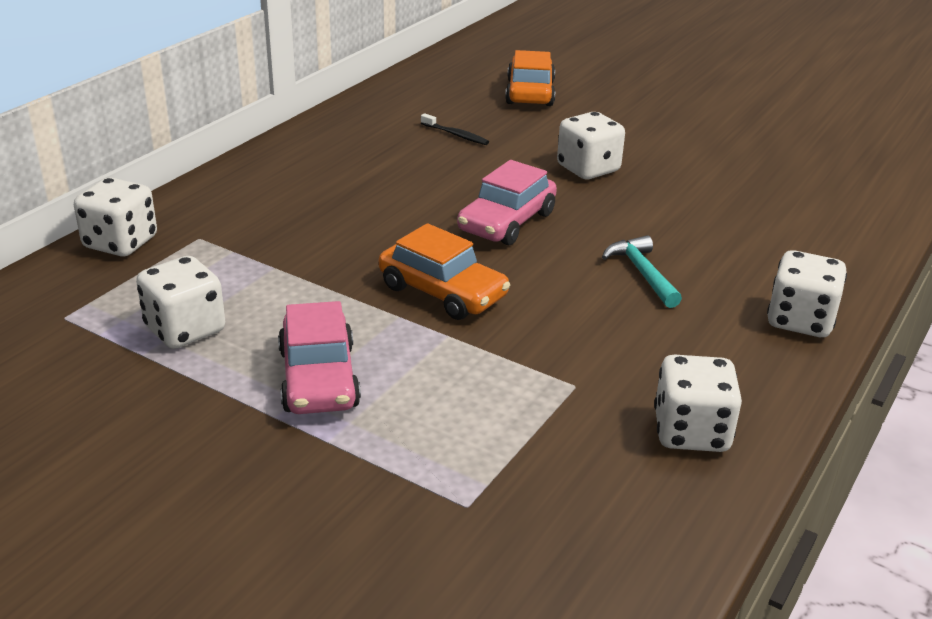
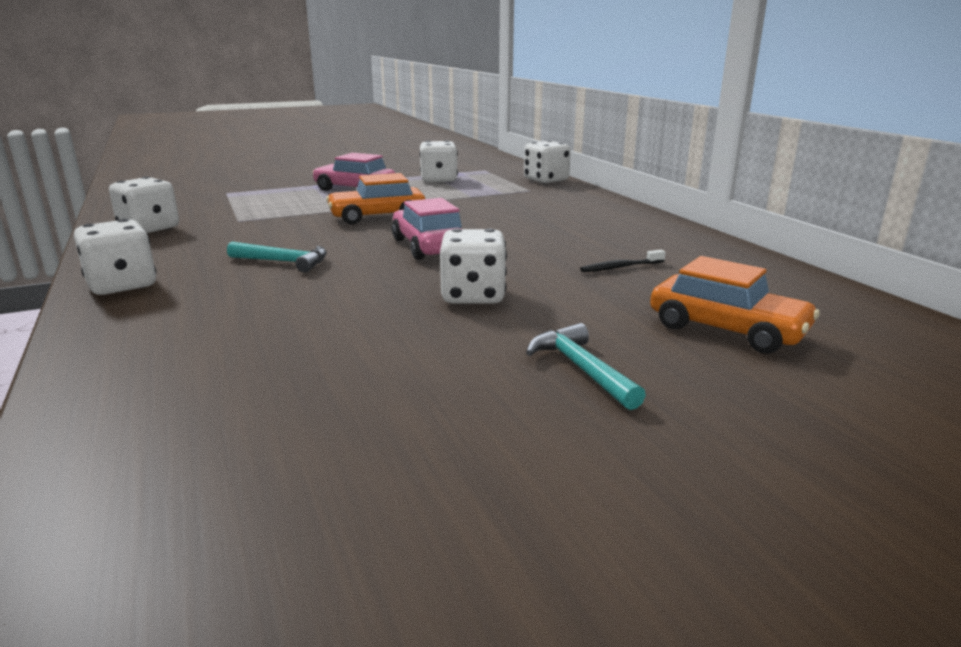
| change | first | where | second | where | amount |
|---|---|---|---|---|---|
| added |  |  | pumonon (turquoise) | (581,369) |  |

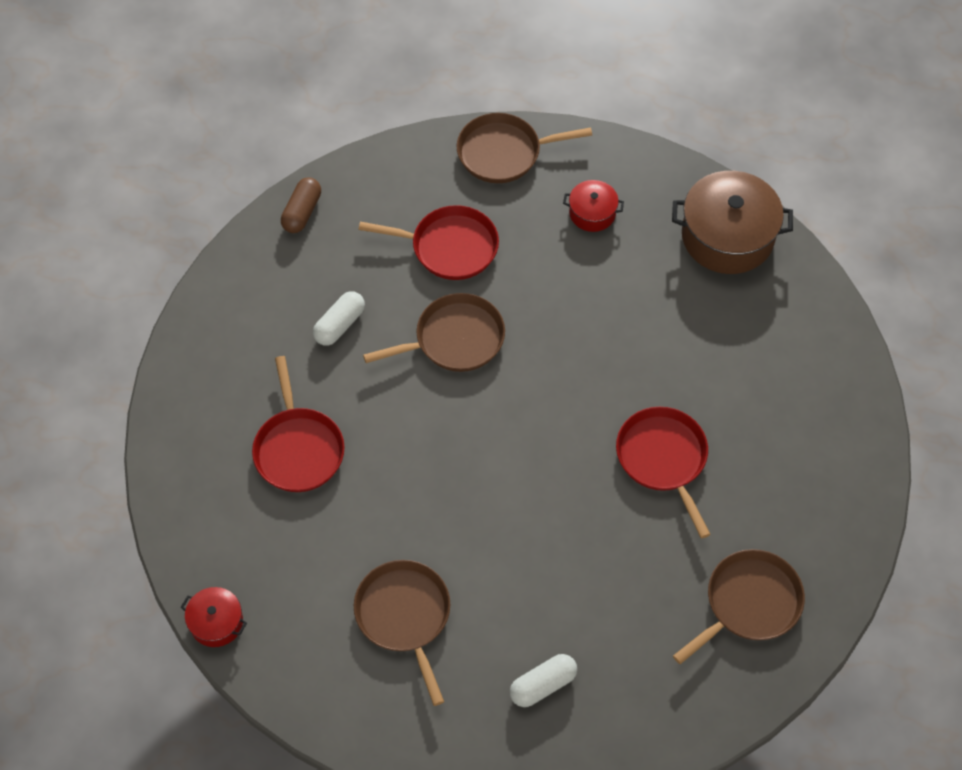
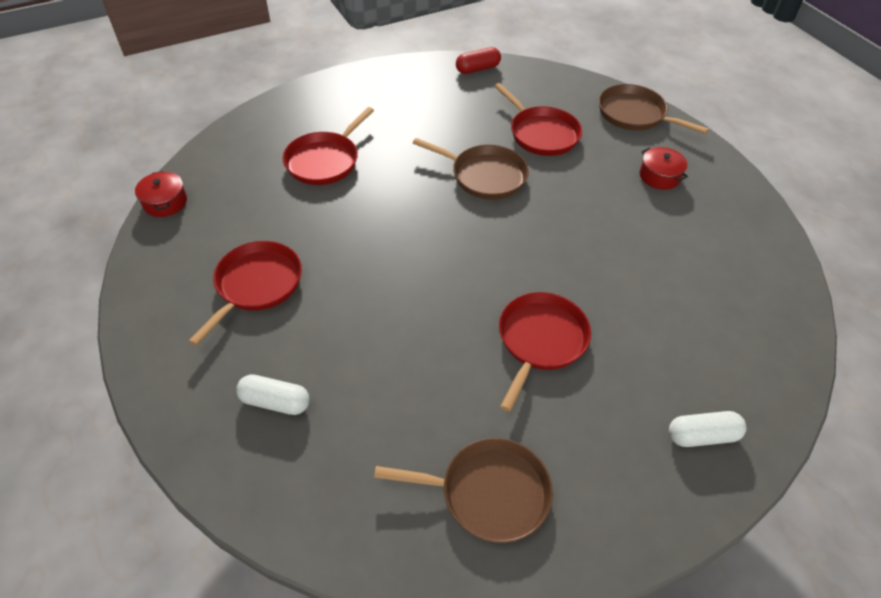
| change | first | where | second | where | amount |
|---|---|---|---|---|---|
| removed | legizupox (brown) | (727,236) |  |  |  |
| recoloured | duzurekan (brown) | (302,212) | duzurekan (red) | (477,69) |  |
| moved | duzurekan (white) | (340,325) |  | (702,436) |  |
| recoloured | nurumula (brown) | (404,616) | nurumula (red) | (256,285) |  |

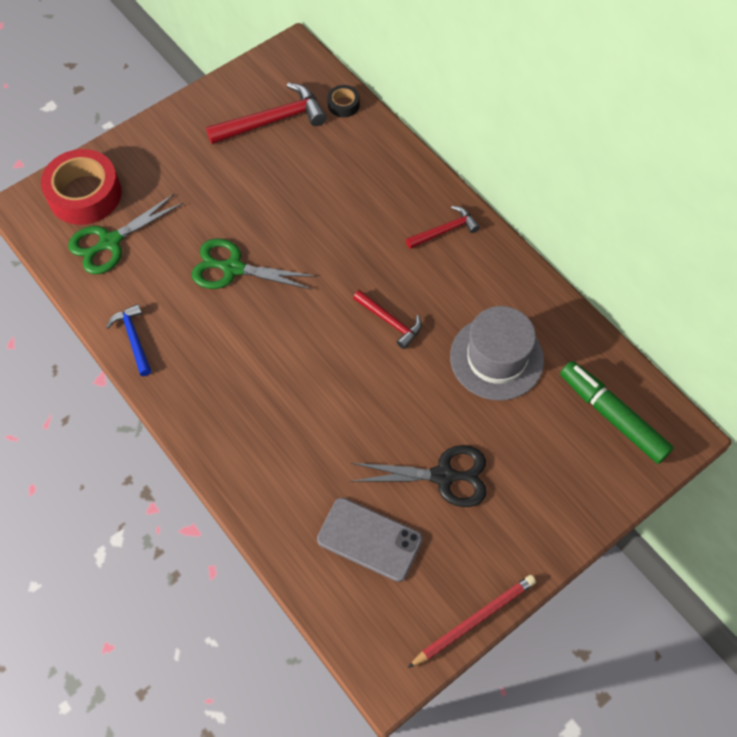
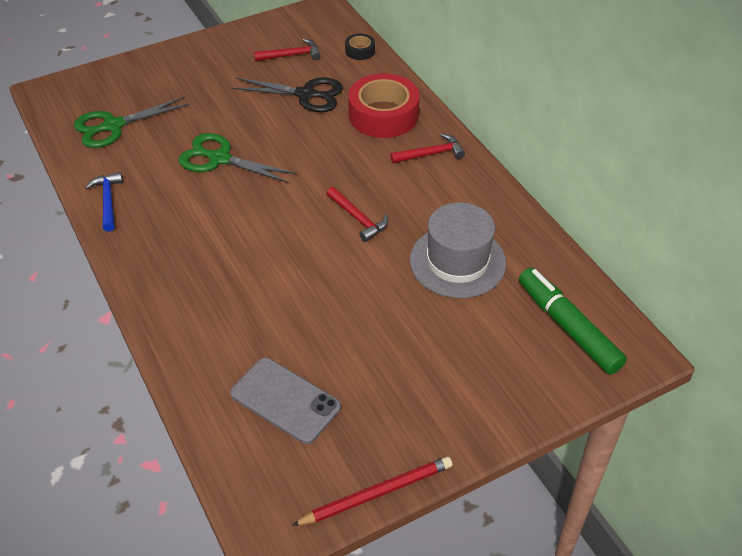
| change | first | where | second | where | amount |
|---|---|---|---|---|---|
| resized | pumonon (red) | (272,120) |  | (291,55) | x0.59 |
| moved | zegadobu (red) | (85,194) |  | (383,115) |  |
| moved | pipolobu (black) | (443,476) |  | (306,94) |  |

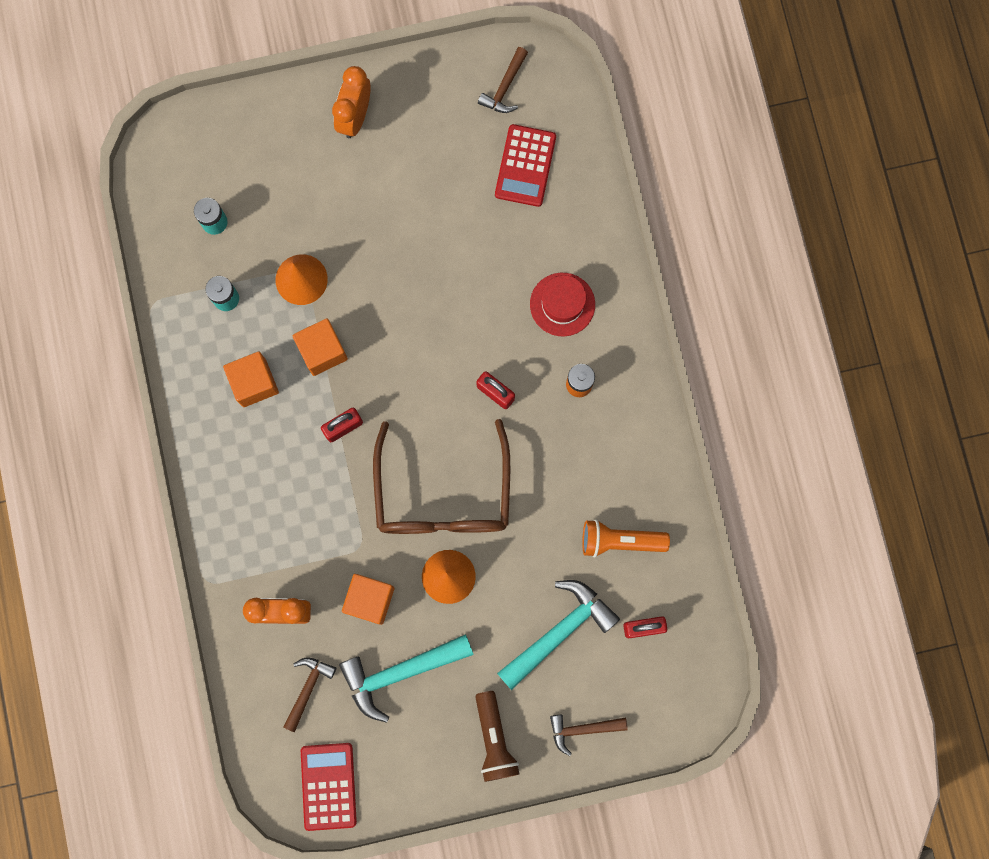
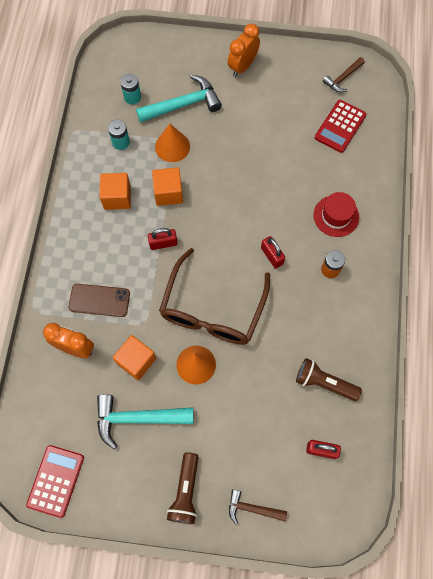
| change | first | where | second | where | amount |
|---|---|---|---|---|---|
| recoloured | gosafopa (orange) | (620,541) | gosafopa (brown) | (324,383) |  |
| moved | pumonon (turquoise) | (560,631) |  | (183,104) |  |
| removed | pumonon (brown) | (308,688) |  |  |  |
| added |  |  | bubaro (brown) | (99,300) |  |

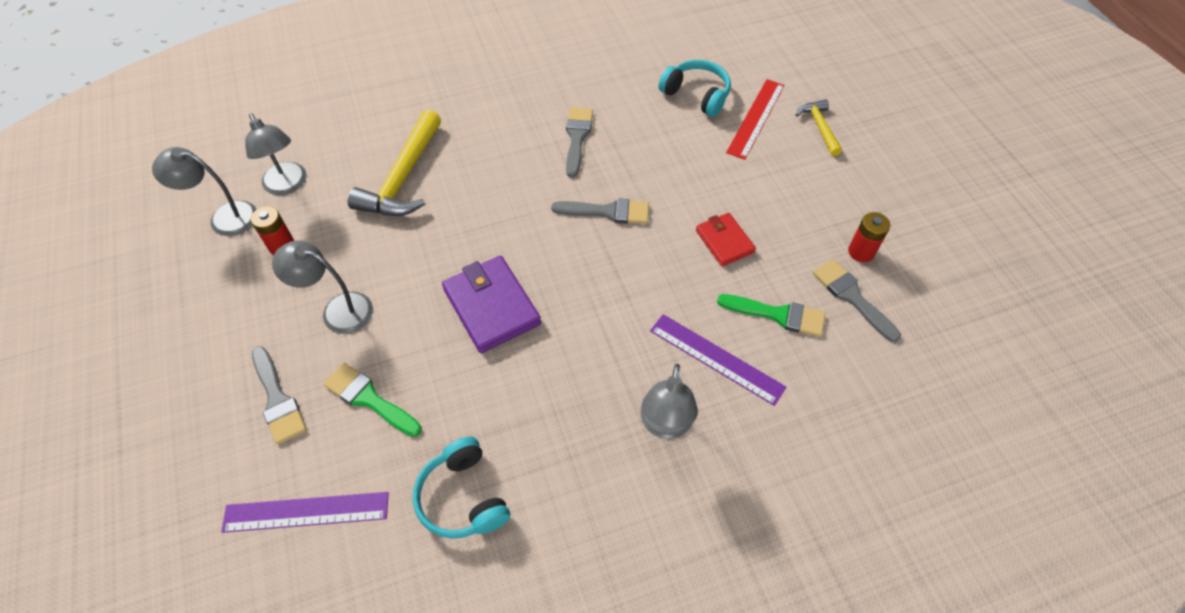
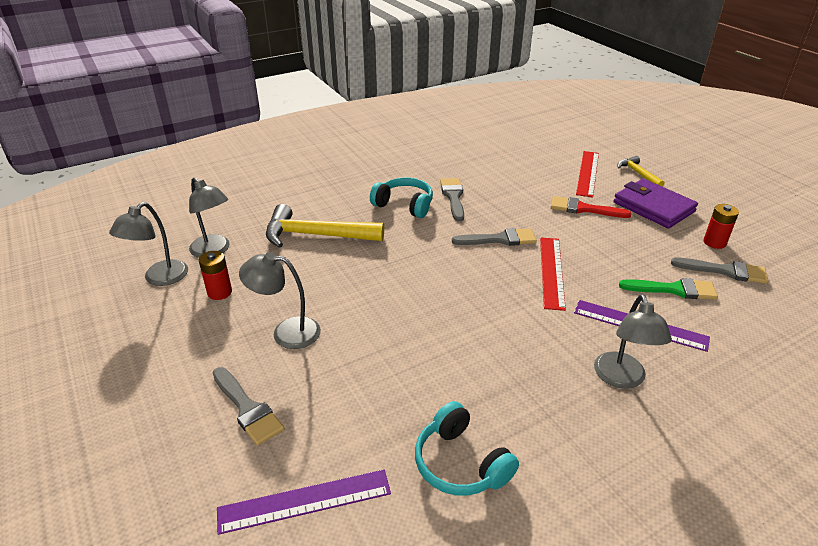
| change | first | where | second | where | amount |
|---|---|---|---|---|---|
| moved | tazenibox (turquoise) | (696,95) |  | (404,205) |  |
| turned | pumonon (yellow) | (403,177) |  | (316,235) | 90 degrees clockwise |
| turned | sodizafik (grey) | (224,217) |  | (159,278) | 60 degrees counterclockwise |
| removed | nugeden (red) | (724,241) |  |  |  |
| moved | nugeden (purple) | (492,306) |  | (653,207) |  |
| turned | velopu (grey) | (852,297) |  | (725,271) | 150 degrees clockwise |
| removed | velopu (green) | (369,399) |  |  |  |
| added |  |  | velopu (red) | (583,209) |  |
| added |  |  | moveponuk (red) | (551,272) |  |

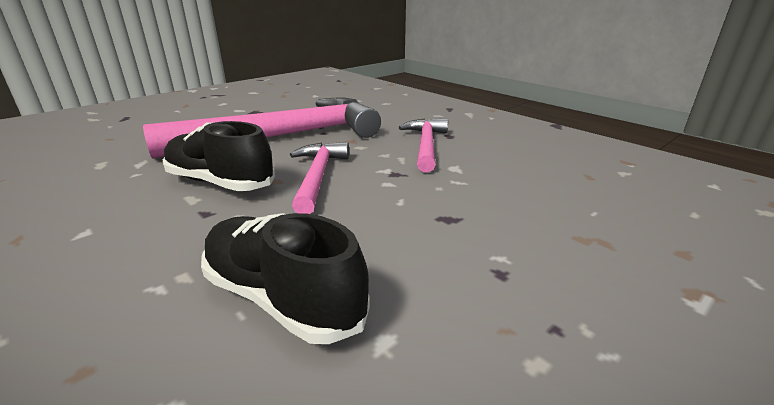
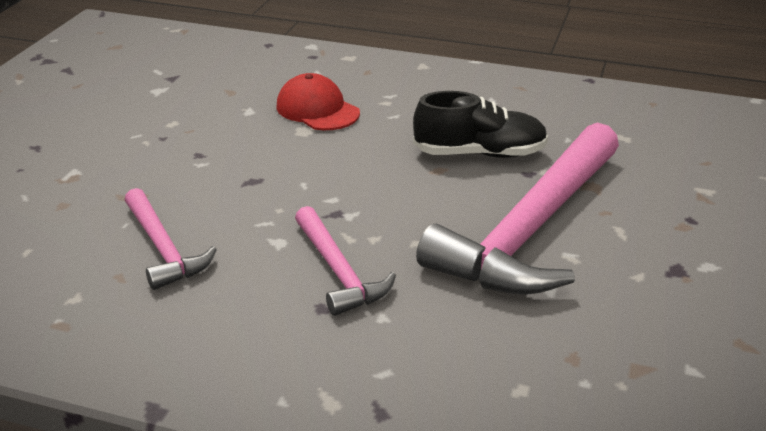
| change | first | where | second | where | amount |
|---|---|---|---|---|---|
| moved | pumonon (pink) | (318,176) |  | (163,249) |  |
| replaced | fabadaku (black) | (282,297) | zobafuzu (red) | (317,110) |  |

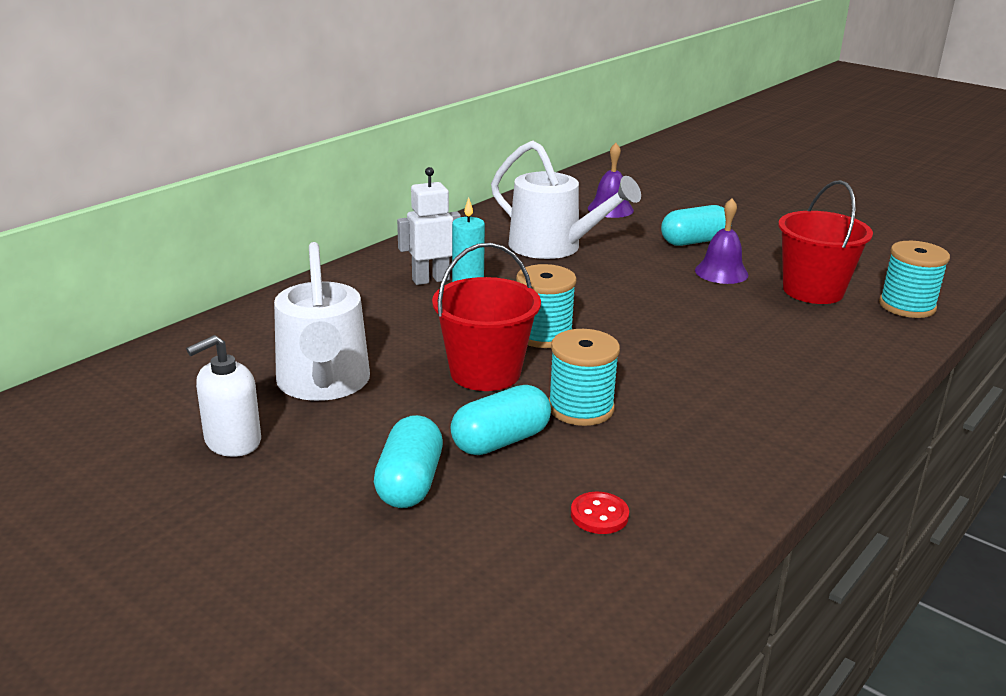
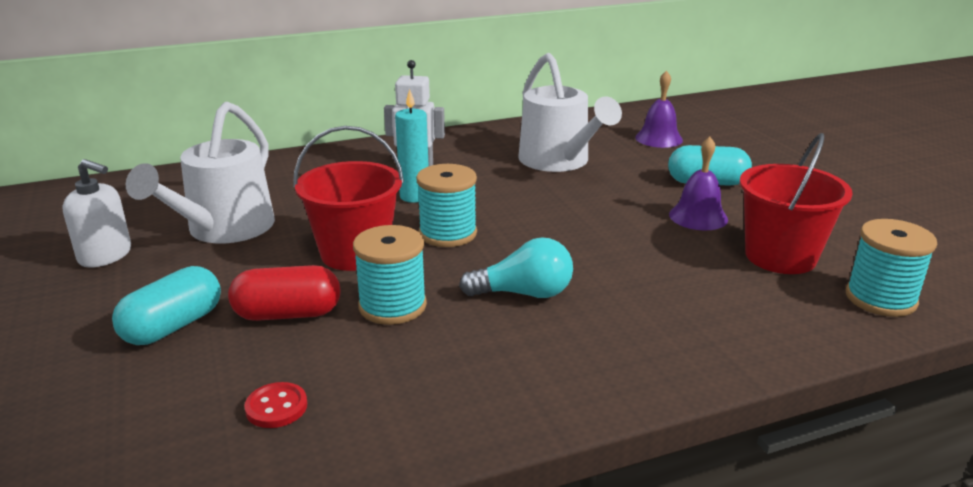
| change | first | where | second | where | amount |
|---|---|---|---|---|---|
| turned | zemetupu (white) | (232,441) |  | (105,255) | 150 degrees counterclockwise |
| recoloured | duzurekan (turquoise) | (501,441) | duzurekan (red) | (288,314) |  |
| added |  |  | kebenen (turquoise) | (524,293) |  |

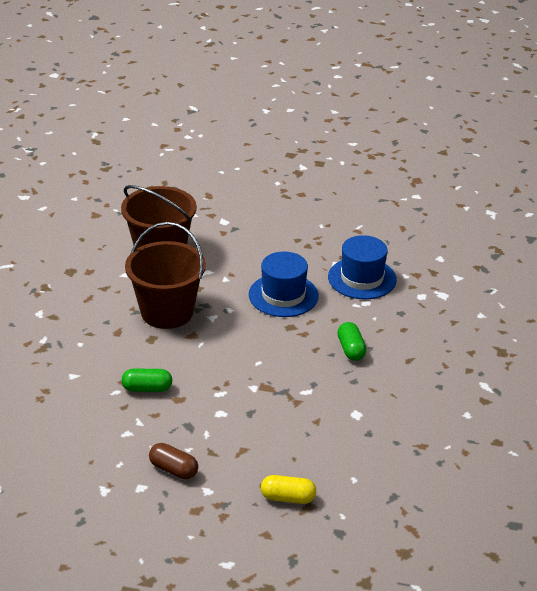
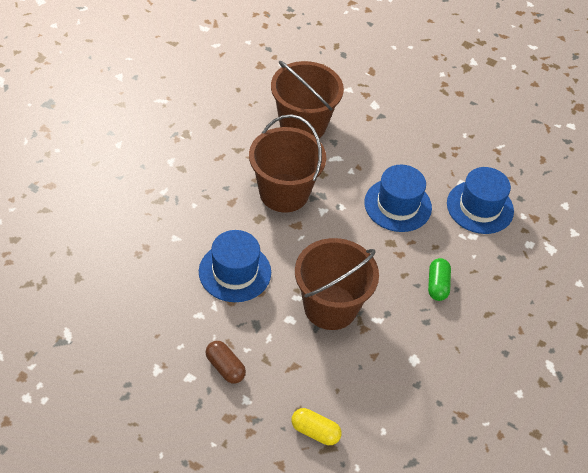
| change | first | where | second | where | amount |
|---|---|---|---|---|---|
| replaced | duzurekan (green) | (147,388) | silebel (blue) | (235,272) |  |
| added |  |  | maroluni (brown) | (330,307) |  |

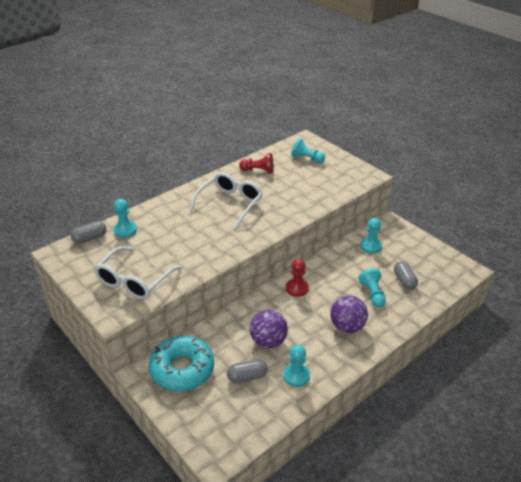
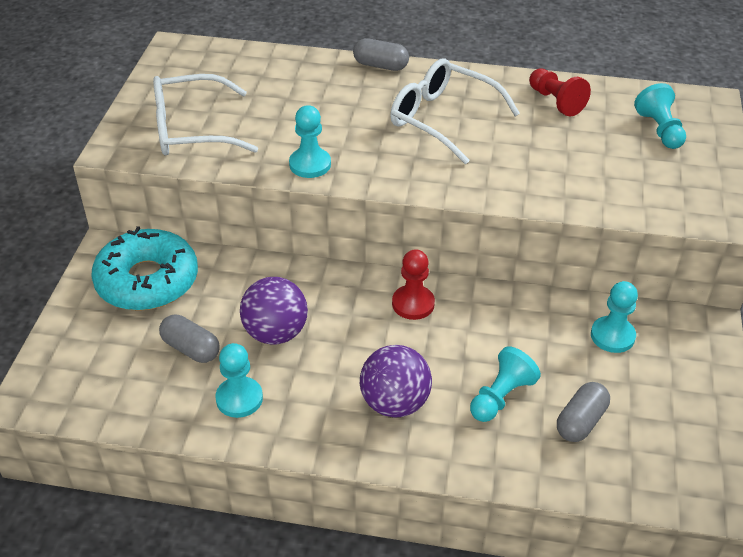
| change | first | where | second | where | amount |
|---|---|---|---|---|---|
| turned | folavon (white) | (230,204) |  | (442,119) | 135 degrees counterclockwise |
| moved | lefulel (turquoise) | (125,230) |  | (310,164) |  |
| moved | duzurekan (grey) | (90,238) |  | (380,65) |  |

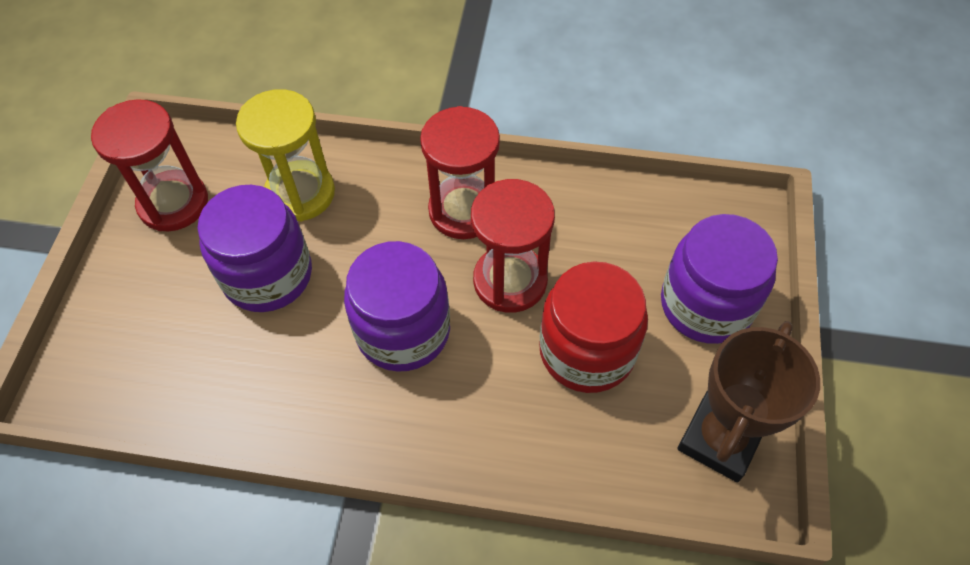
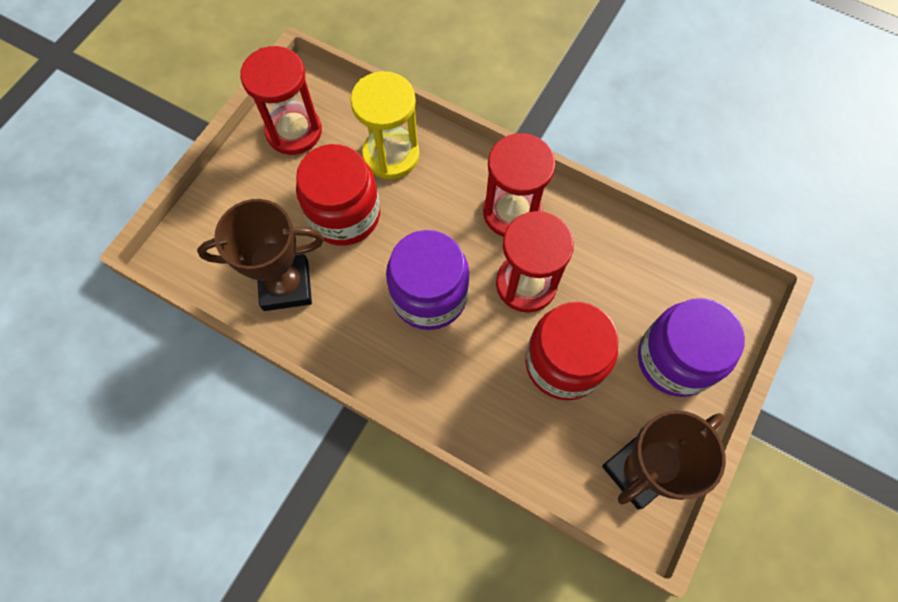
| change | first | where | second | where | amount |
|---|---|---|---|---|---|
| recoloured | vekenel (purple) | (267,275) | vekenel (red) | (344,215) |  |
| added |  |  | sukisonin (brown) | (286,285) |  |

